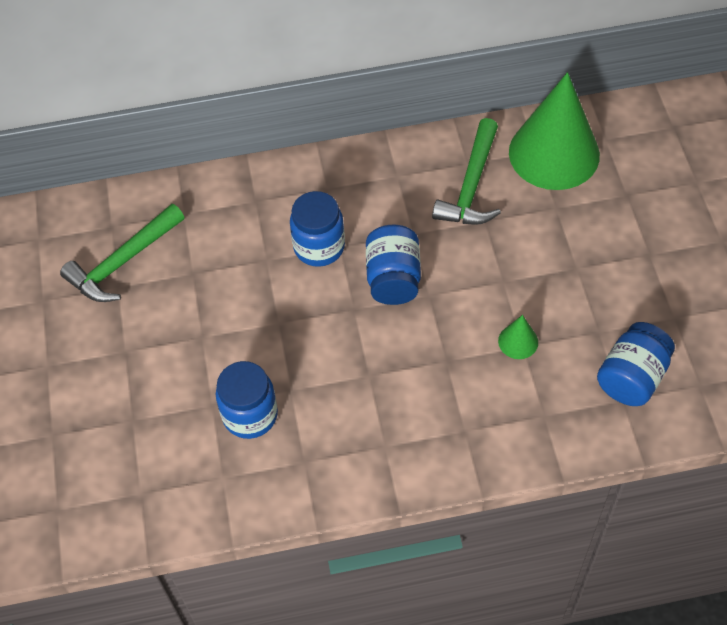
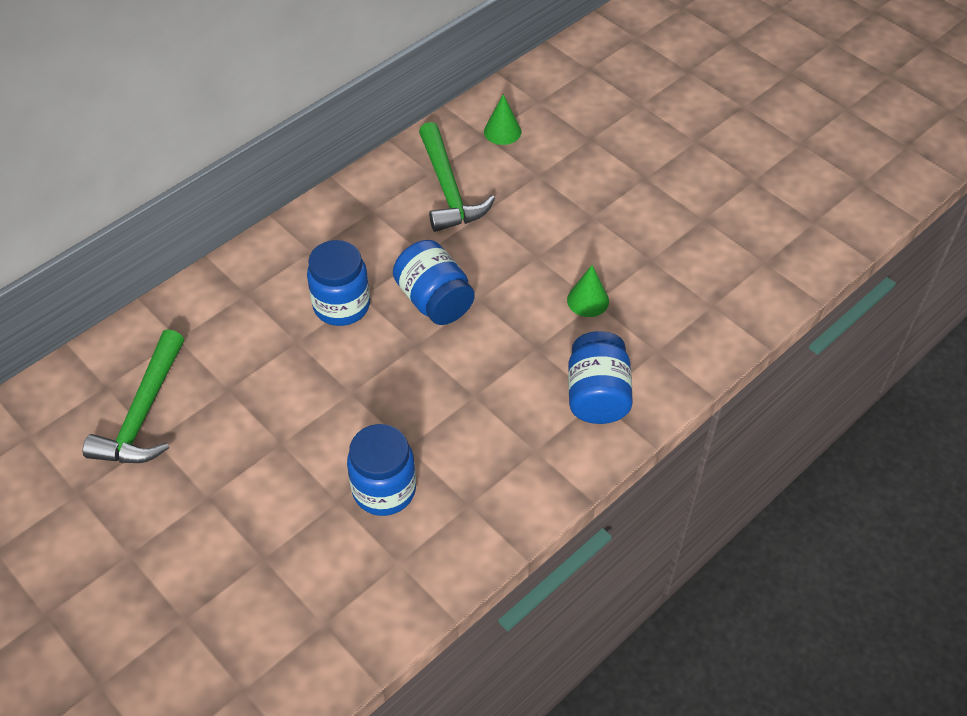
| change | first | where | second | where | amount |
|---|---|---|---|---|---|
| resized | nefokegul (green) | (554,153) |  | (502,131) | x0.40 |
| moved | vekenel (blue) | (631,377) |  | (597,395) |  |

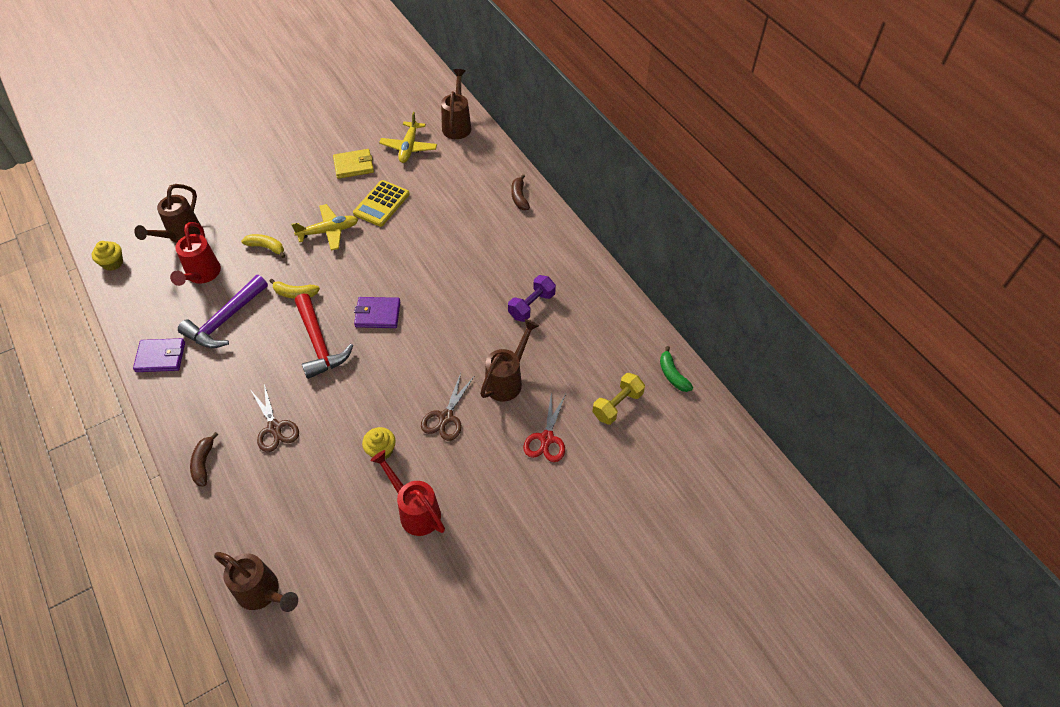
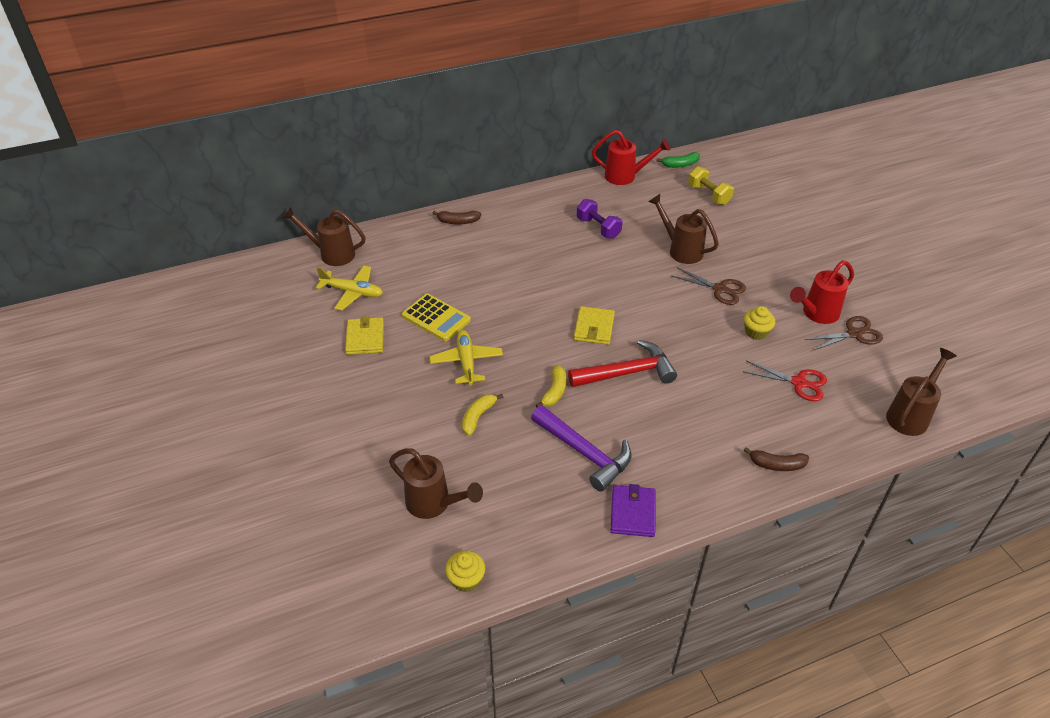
| change | first | where | second | where | amount |
|---|---|---|---|---|---|
| moved | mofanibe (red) | (201,275) |  | (626,176) |  |
| recoloured | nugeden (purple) | (378,314) | nugeden (yellow) | (594,327) |  |
| moved | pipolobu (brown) | (274,428) |  | (854,334) |  |
| moved | pipolobu (red) | (547,438) |  | (799,383) |  |

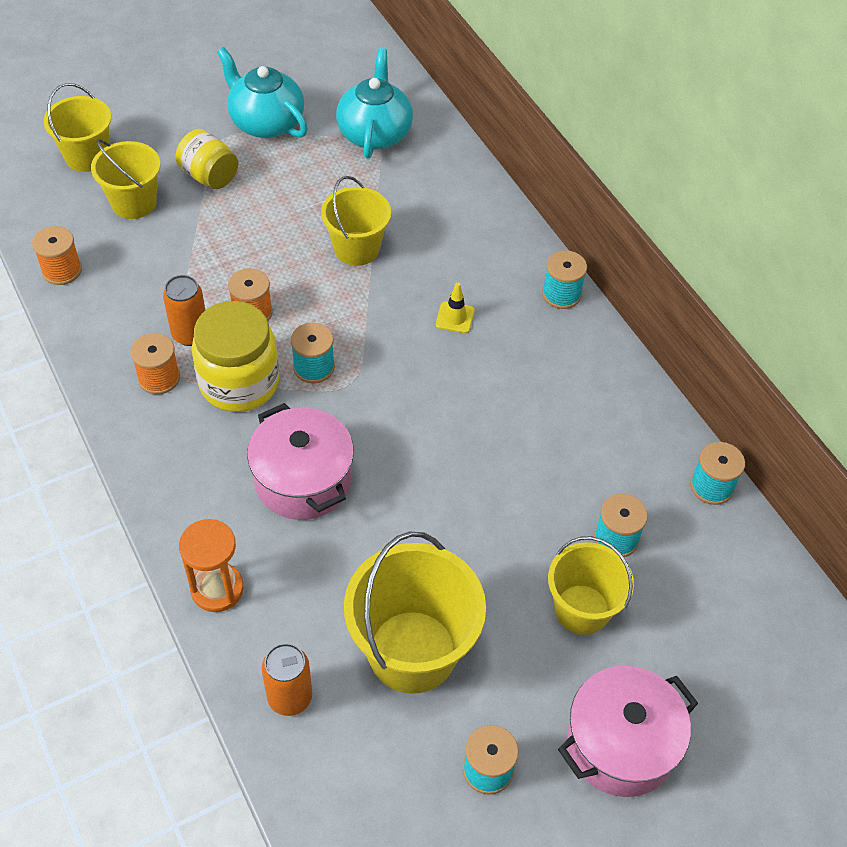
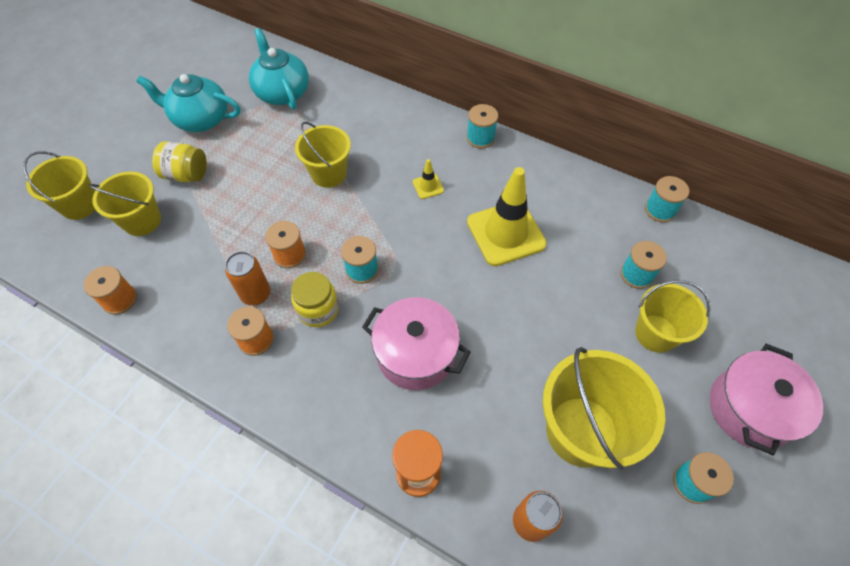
| change | first | where | second | where | amount |
|---|---|---|---|---|---|
| resized | vekenel (yellow) | (239,382) |  | (318,310) | x0.64 |
| added |  |  | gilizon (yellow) | (506,233) |  |

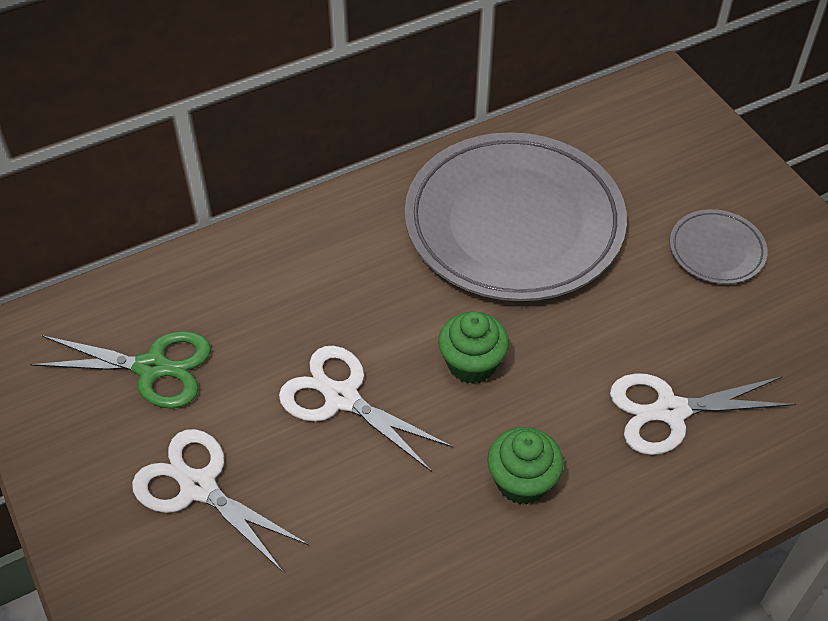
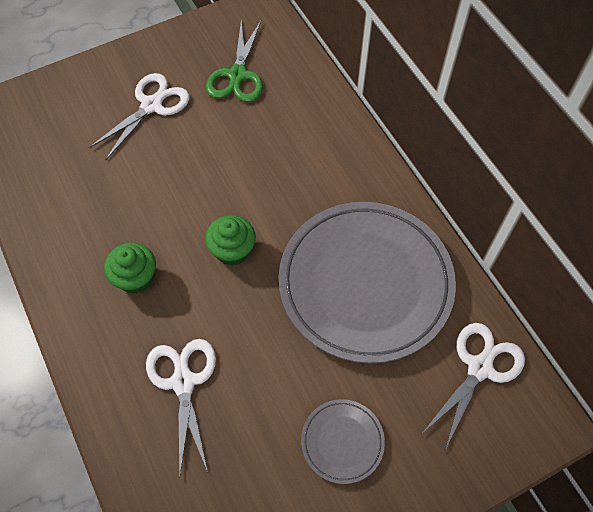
| change | first | where | second | where | amount |
|---|---|---|---|---|---|
| moved | pipolobu (white) | (341,398) |  | (480,367) |  |

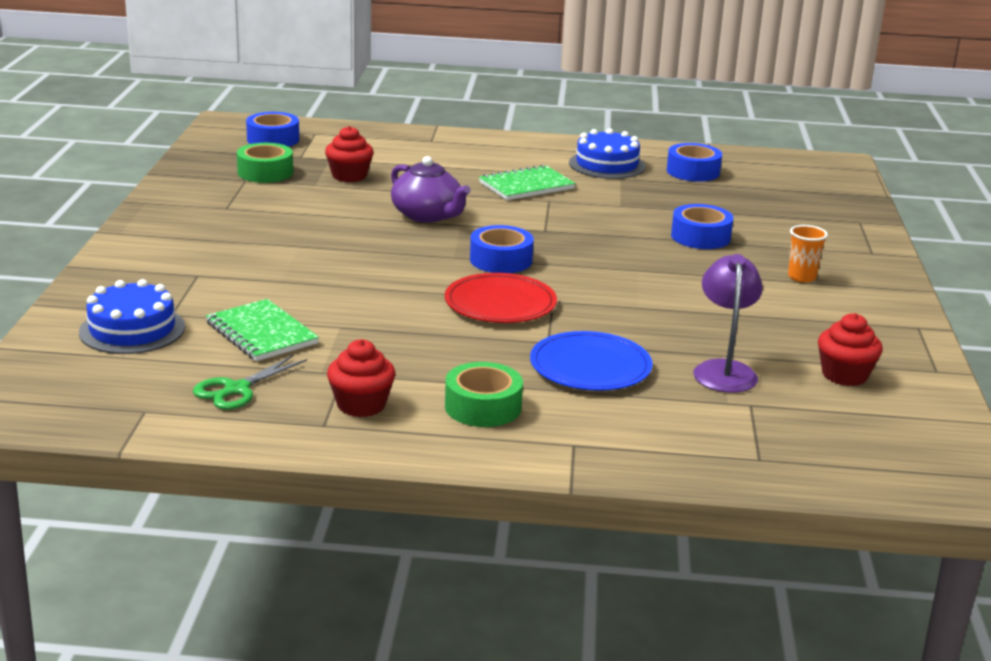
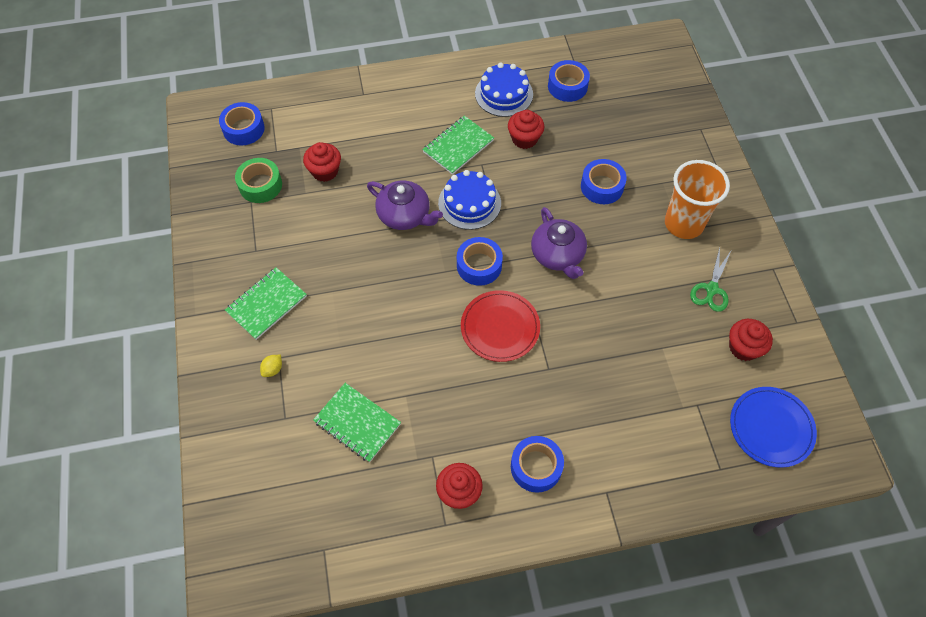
| change | first | where | second | where | amount |
|---|---|---|---|---|---|
| resized | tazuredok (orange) | (801,277) |  | (683,224) | x2.02 |
| removed | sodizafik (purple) | (724,370) |  |  |  |
| moved | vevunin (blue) | (132,329) |  | (469,203) |  |
| moved | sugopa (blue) | (590,367) |  | (771,428) |  |
| moved | pipolobu (green) | (237,389) |  | (711,289) |  |
| recoloured | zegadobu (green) | (483,407) | zegadobu (blue) | (536,467) |  |
| added |  |  | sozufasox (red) | (524,139) |  |
| added |  |  | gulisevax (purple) | (557,255) |  |
| added |  |  | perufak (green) | (266,304) |  |
| added |  |  | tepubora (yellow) | (273,369) |  |

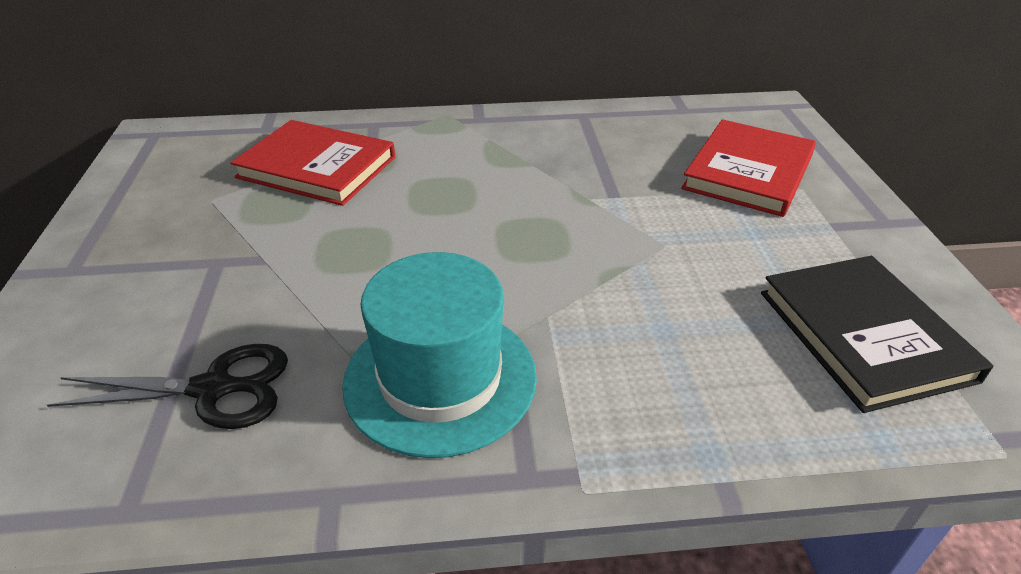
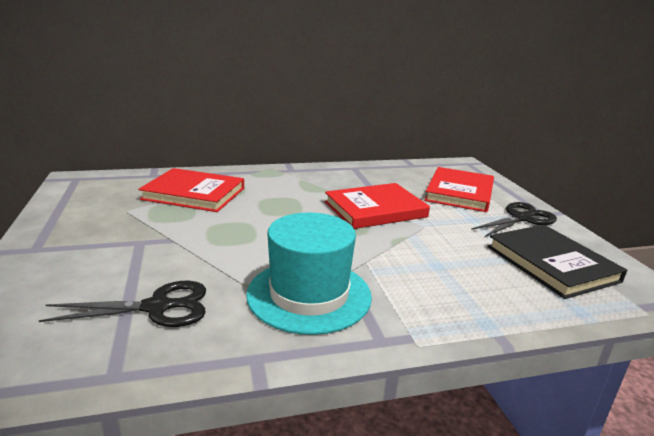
| change | first | where | second | where | amount |
|---|---|---|---|---|---|
| added |  |  | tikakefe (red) | (375,209) |  |
| added |  |  | pipolobu (black) | (521,218) |  |

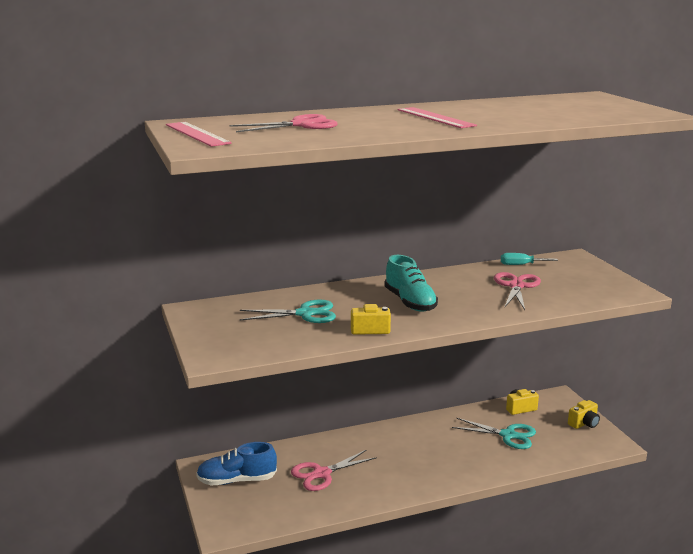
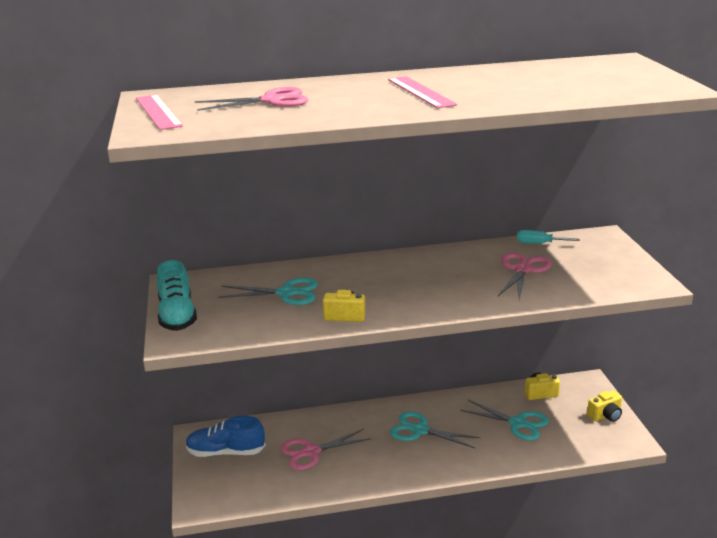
| change | first | where | second | where | amount |
|---|---|---|---|---|---|
| moved | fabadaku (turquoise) | (410,302) |  | (177,316) |  |
| added |  |  | pipolobu (turquoise) | (420,430) |  |

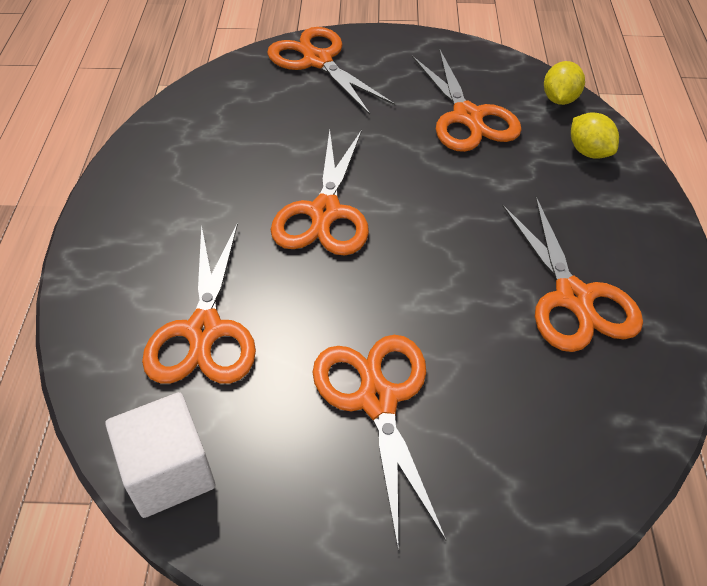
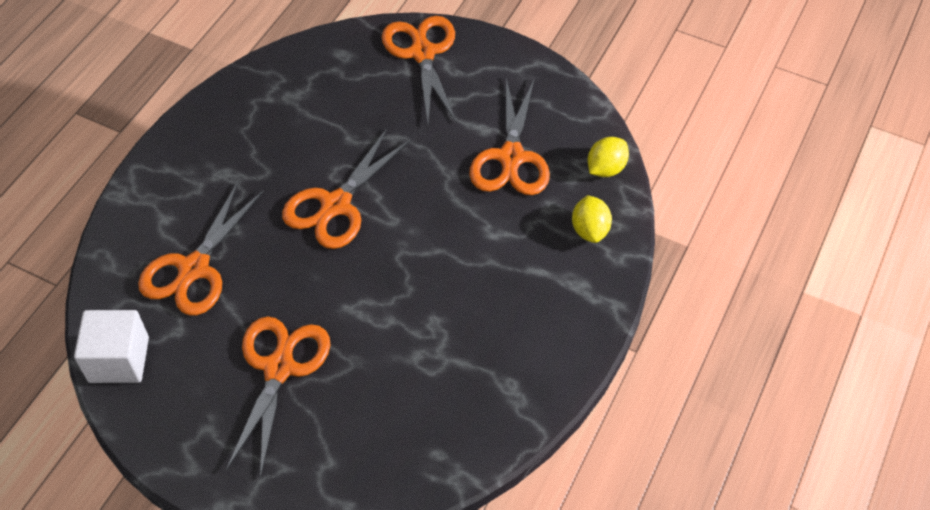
| change | first | where | second | where | amount |
|---|---|---|---|---|---|
| removed | pipolobu (orange) | (573,298) |  |  |  |

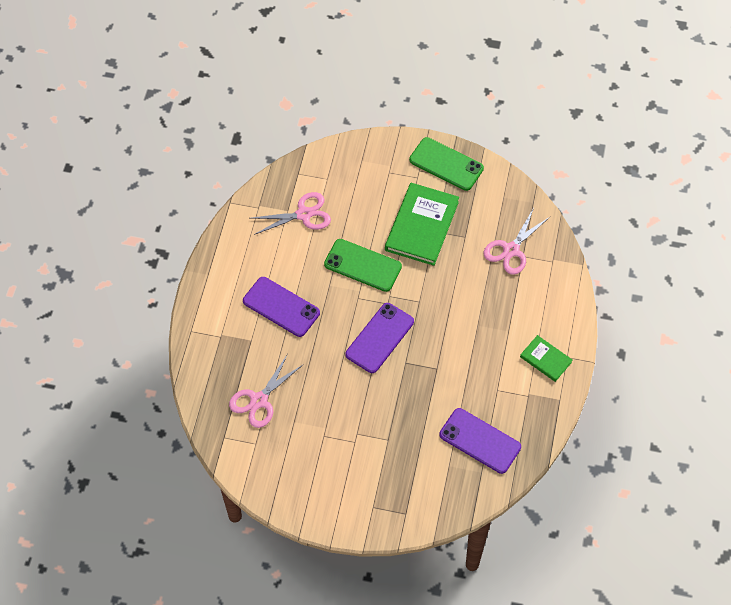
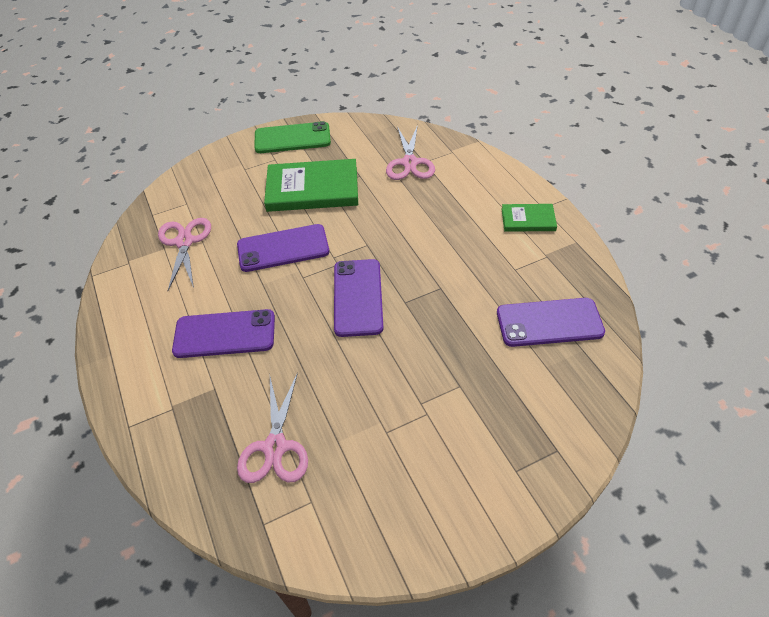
| change | first | where | second | where | amount |
|---|---|---|---|---|---|
| turned | tikakefe (green) | (422,226) |  | (312,189) | 75 degrees counterclockwise |
| turned | pipolobu (pink) | (304,214) |  | (184,242) | 45 degrees counterclockwise |
| recoloured | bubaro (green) | (362,265) | bubaro (purple) | (283,248) |  |

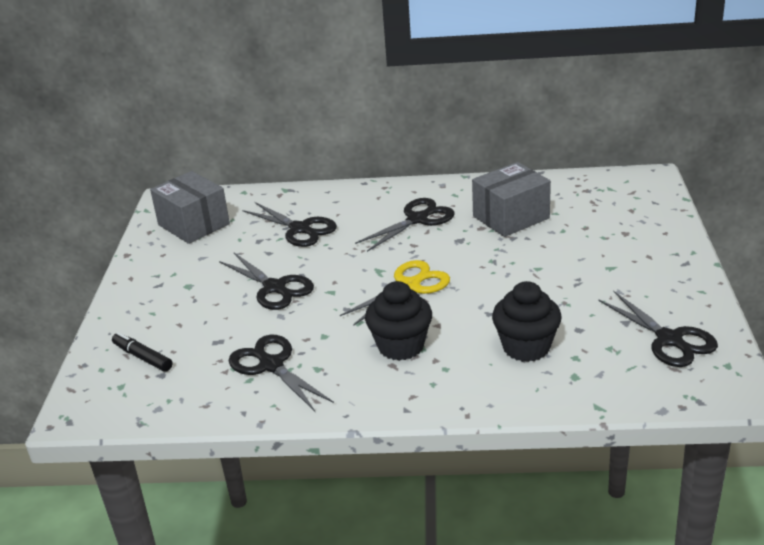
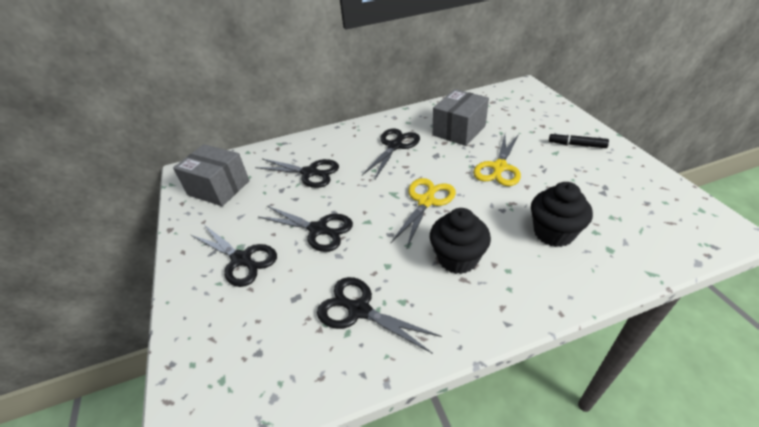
| change | first | where | second | where | amount |
|---|---|---|---|---|---|
| moved | pipolobu (black) | (669,340) |  | (242,260) |  |
| moved | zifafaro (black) | (143,357) |  | (576,145) |  |
| added |  |  | pipolobu (yellow) | (499,168) |  |

